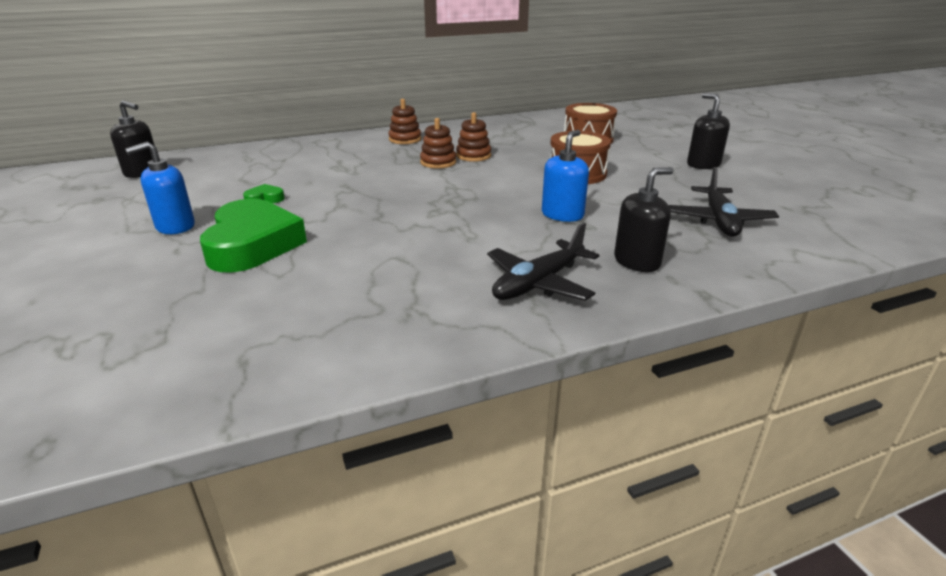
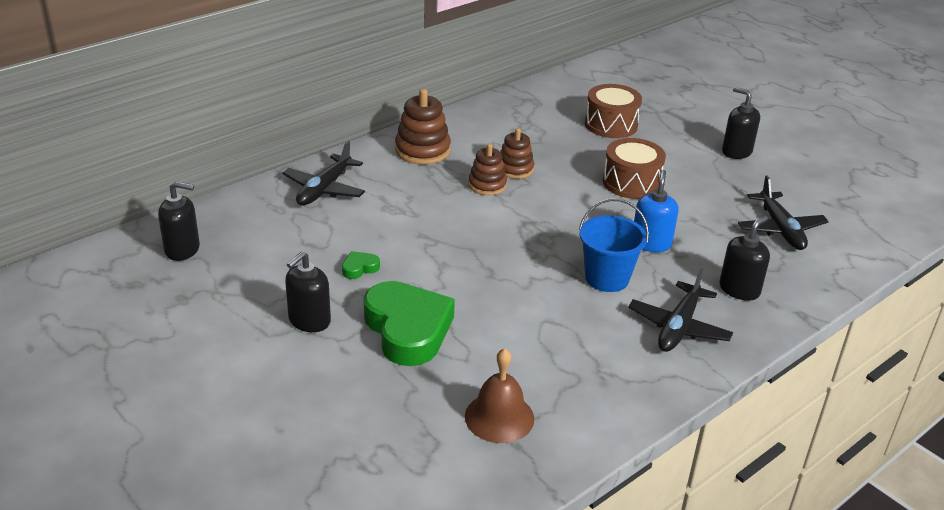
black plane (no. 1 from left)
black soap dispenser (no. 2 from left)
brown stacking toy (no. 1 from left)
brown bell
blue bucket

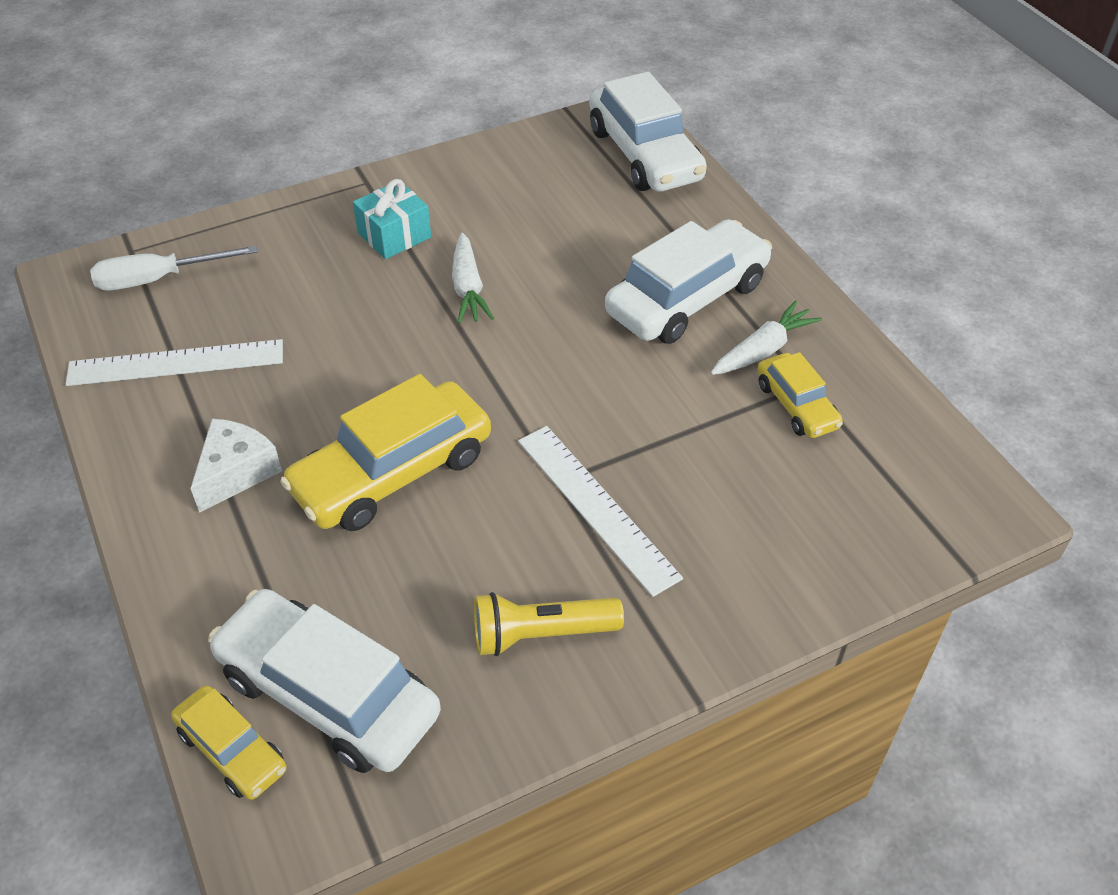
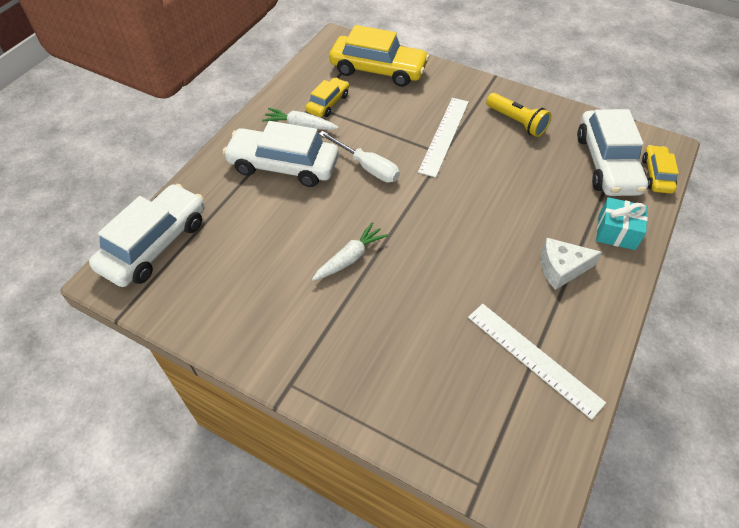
white screwdriver
yellow car (no. 2 from left)
turquoise gift

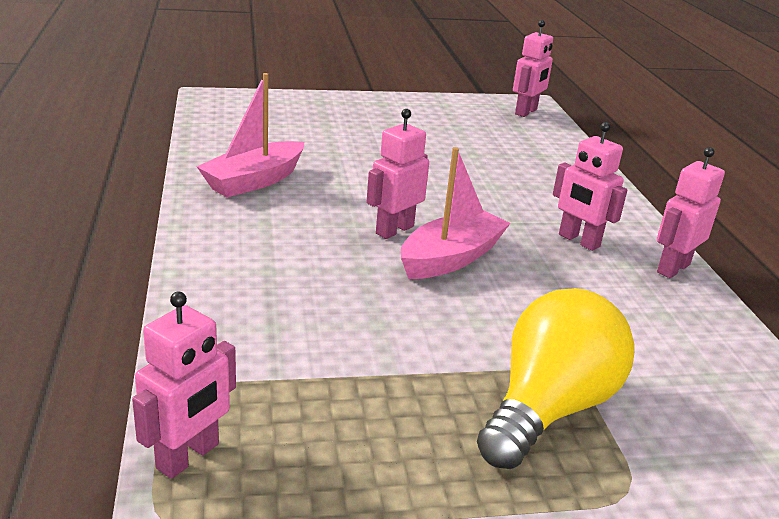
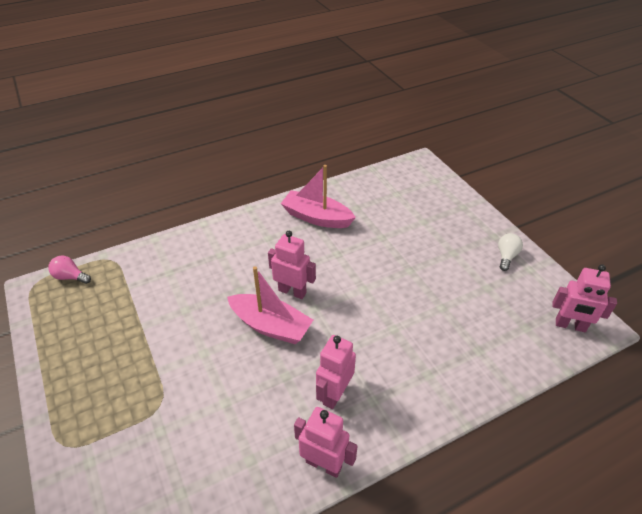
pink light bulb
white light bulb
yellow light bulb

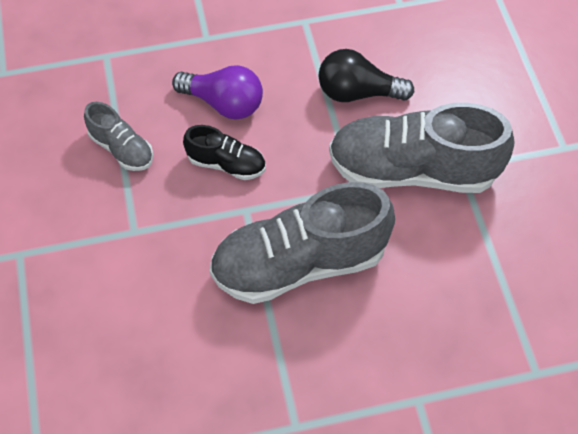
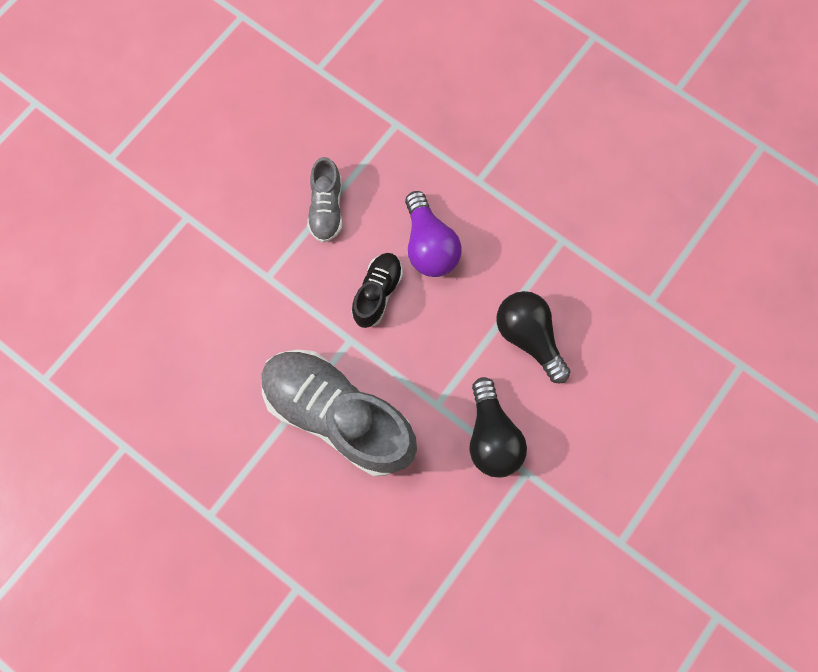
black shoe
black light bulb (no. 1 from left)

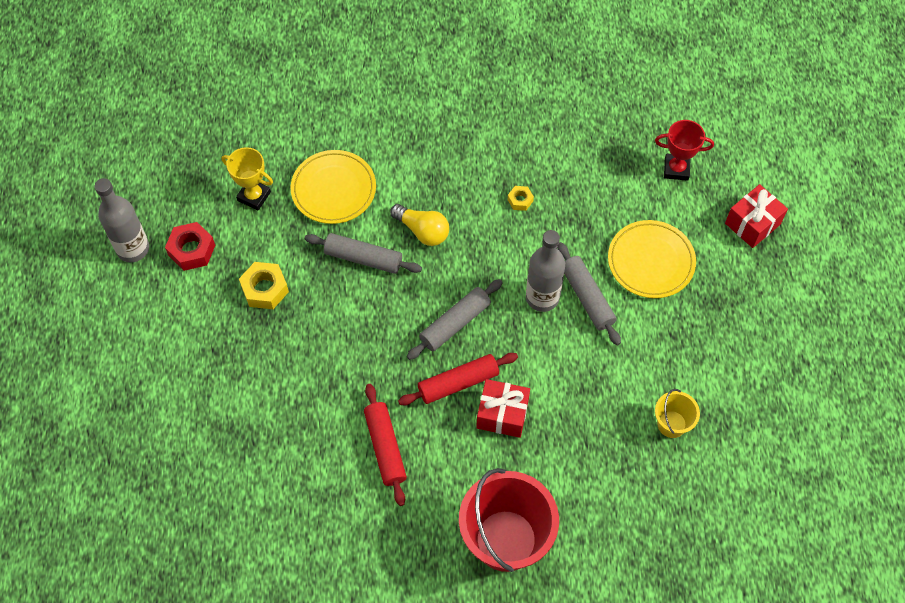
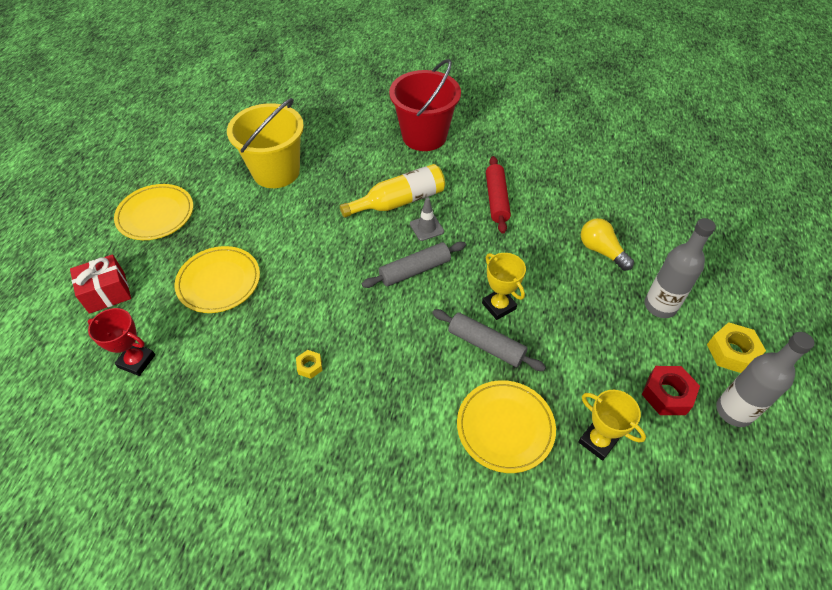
yellow plate (no. 1 from left)
yellow bucket
yellow bottle
grey traffic cone
yellow trophy (no. 1 from left)
yellow light bulb
grey bottle (no. 1 from left)
yellow nut (no. 2 from left)
grey rolling pin (no. 3 from left in the first image)

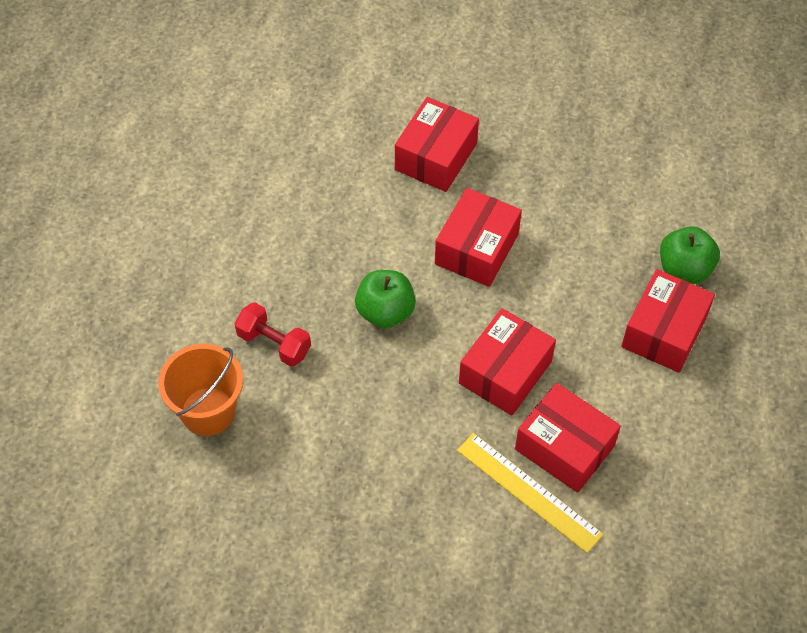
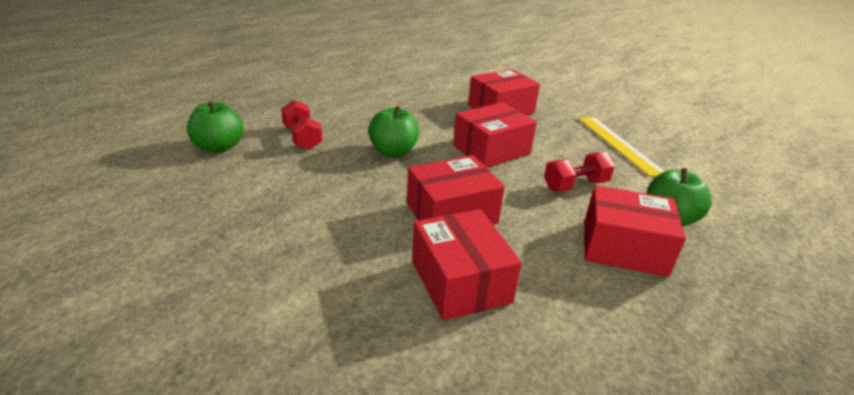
green apple (no. 1 from left)
red dumbbell (no. 2 from left)
yellow ruler
red box (no. 5 from left)

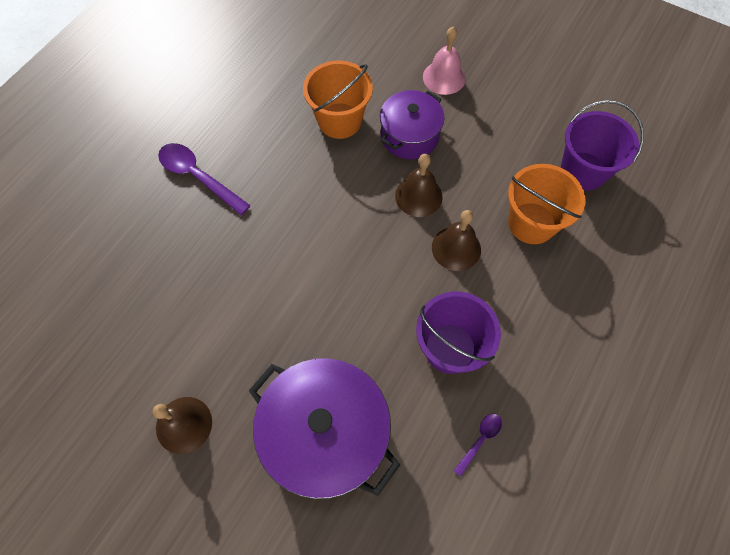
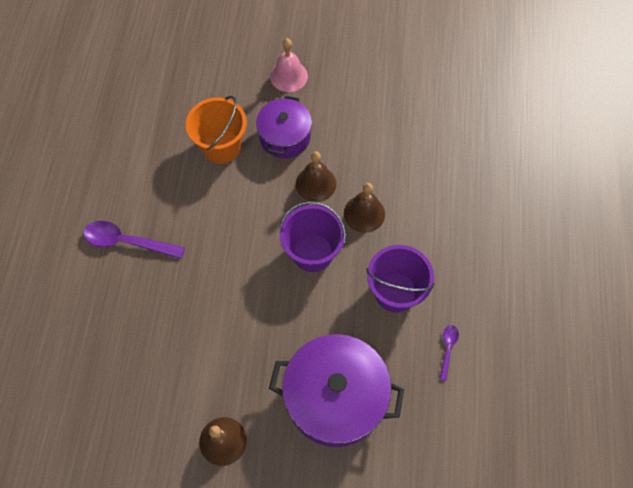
purple bucket (no. 1 from left)
orange bucket (no. 2 from left in the first image)

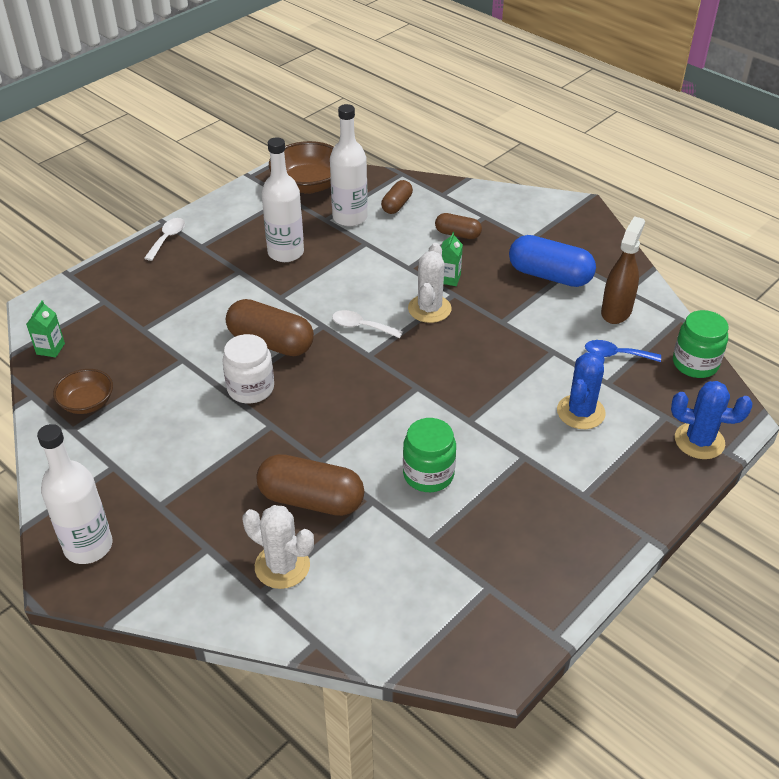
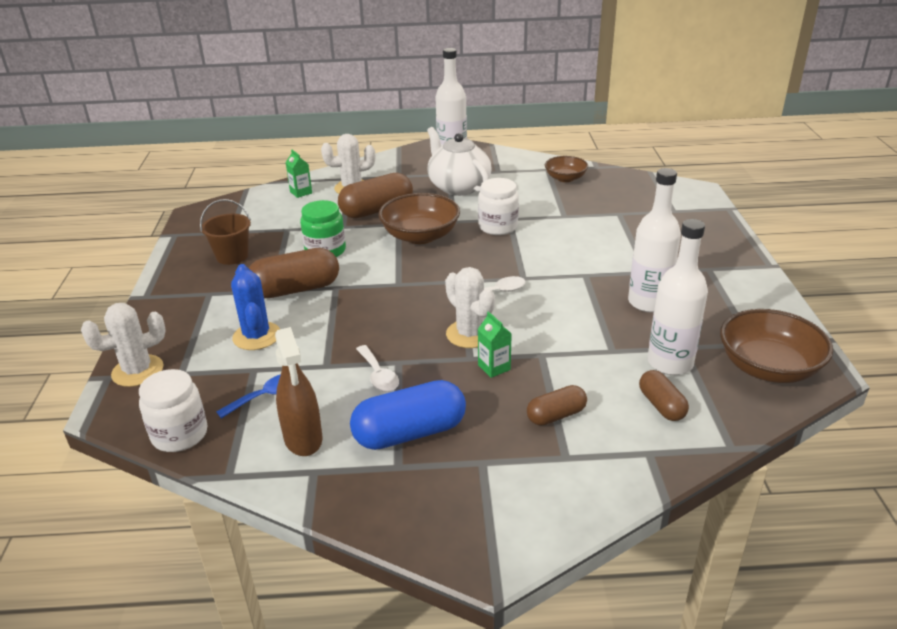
white cactus (no. 1 from left)
white jar (no. 1 from left)
brown bucket
brown capsule (no. 1 from left)
green carton (no. 1 from left)
white spoon (no. 1 from left)
brown bowl (no. 1 from left)
white teapot

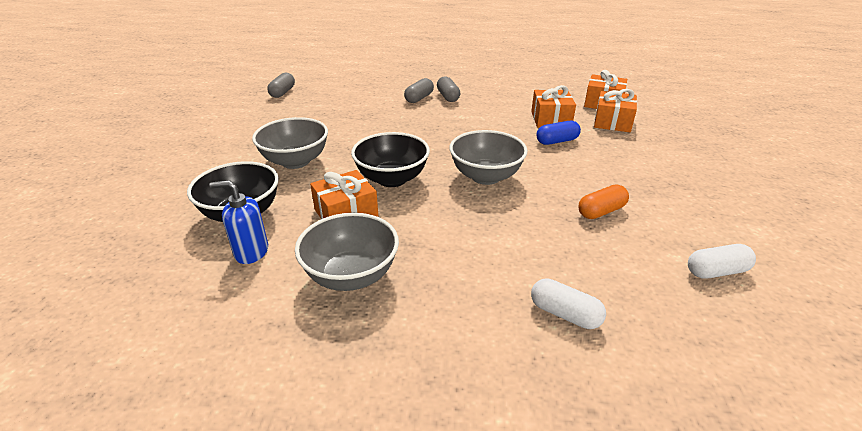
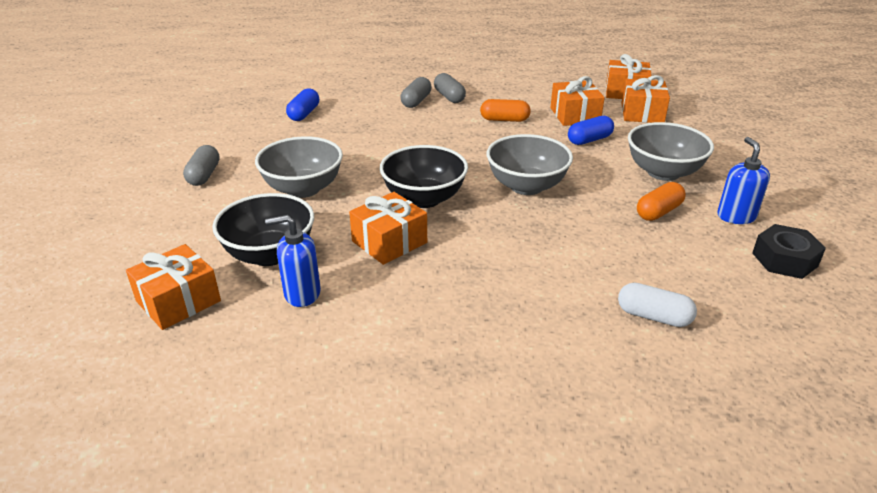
orange gift (no. 1 from left)
grey capsule (no. 1 from left)
blue capsule (no. 1 from left)
orange capsule (no. 1 from left)
grey bowl (no. 3 from left)
blue soap dispenser (no. 2 from left)
black nut

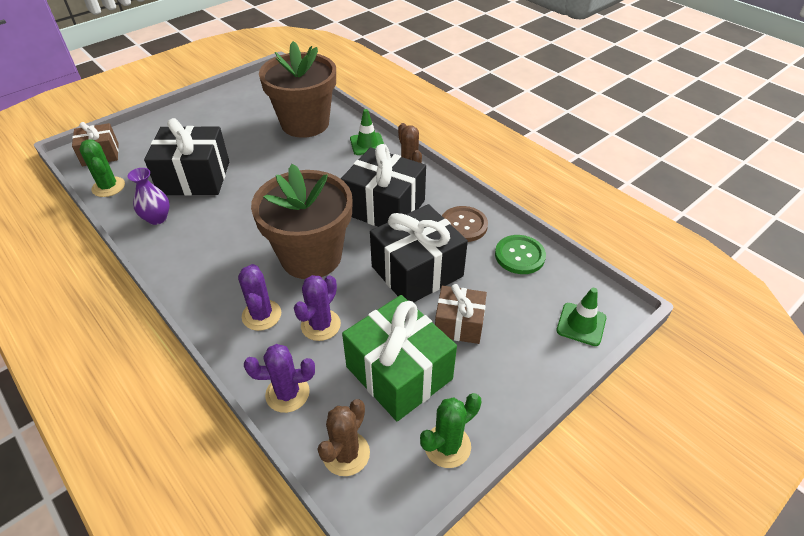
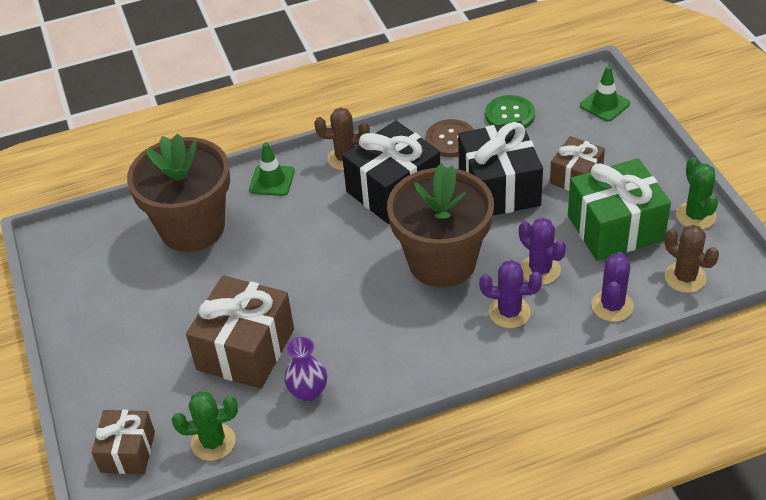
brown gift (no. 2 from left)

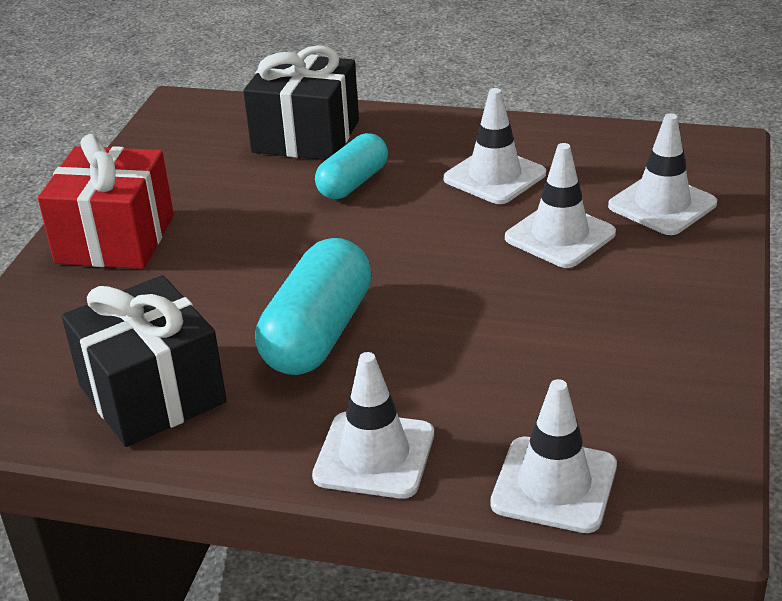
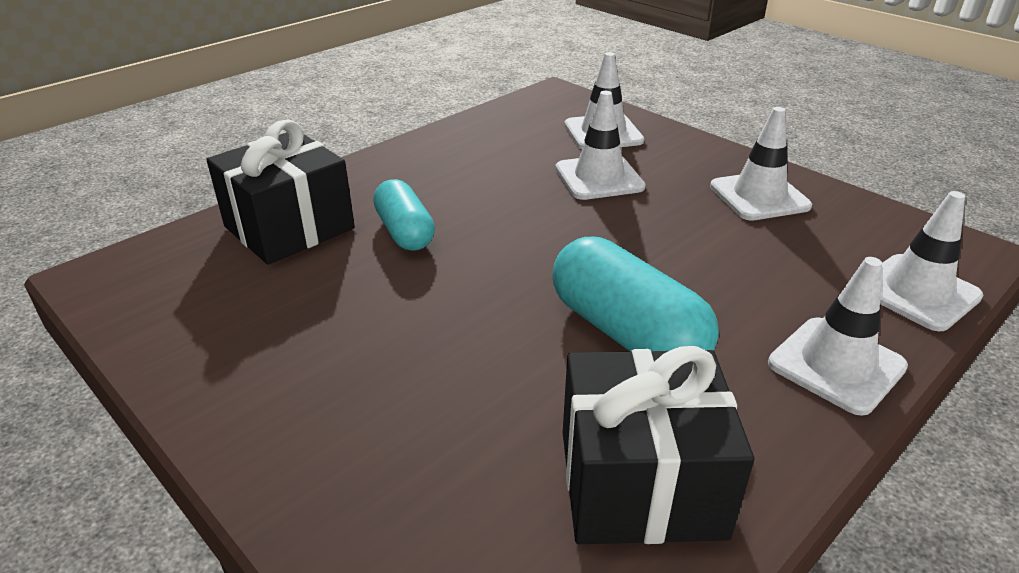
white traffic cone (no. 3 from left)
red gift

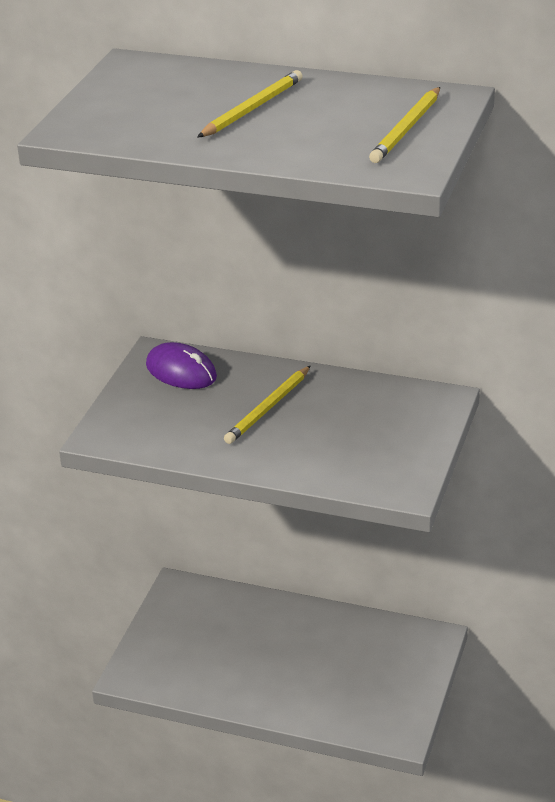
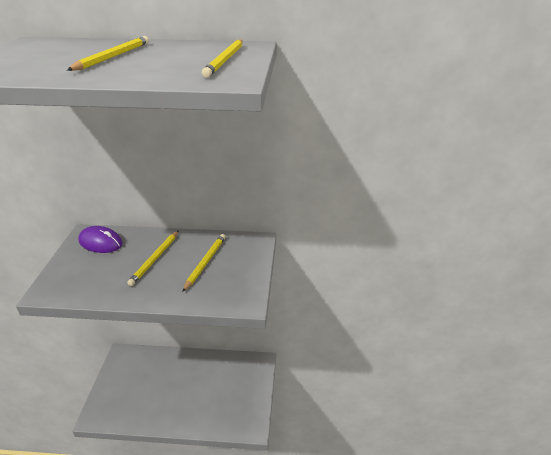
yellow pencil (no. 3 from left)

